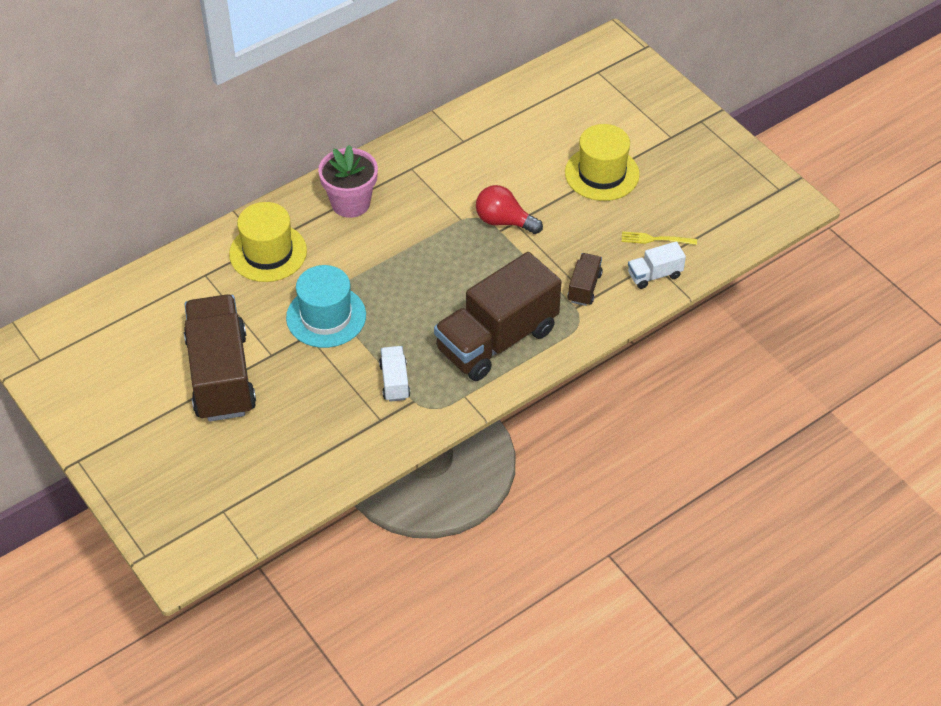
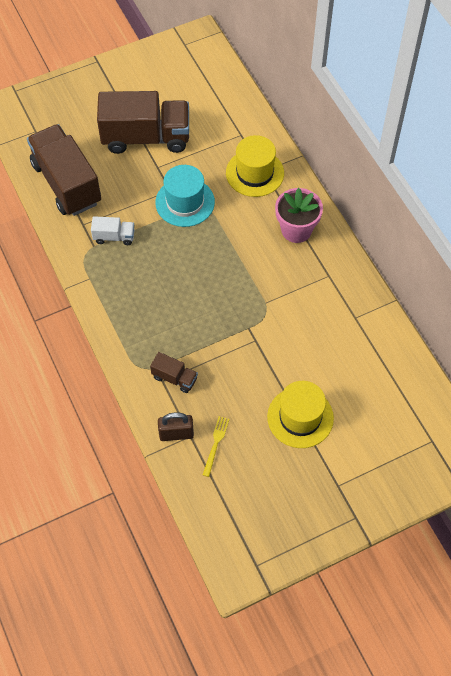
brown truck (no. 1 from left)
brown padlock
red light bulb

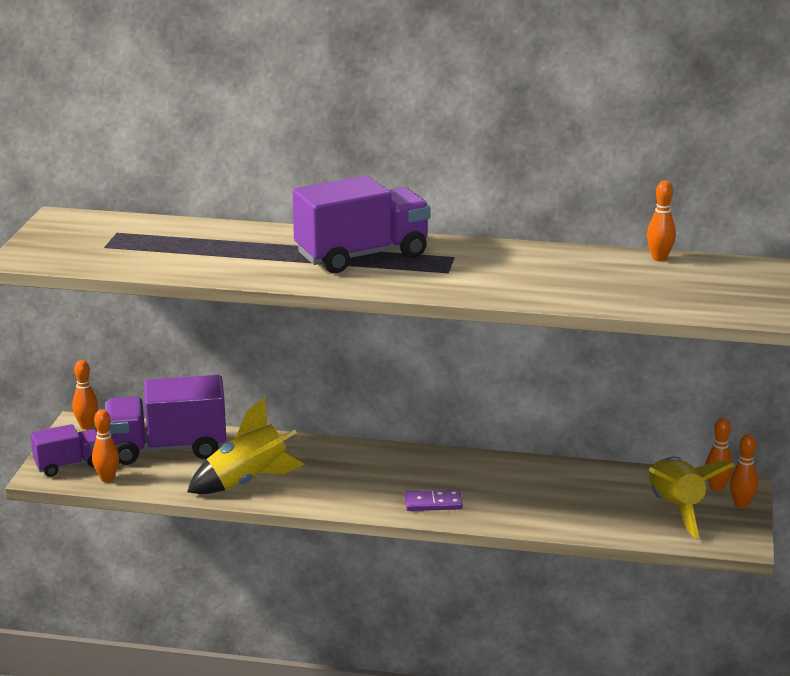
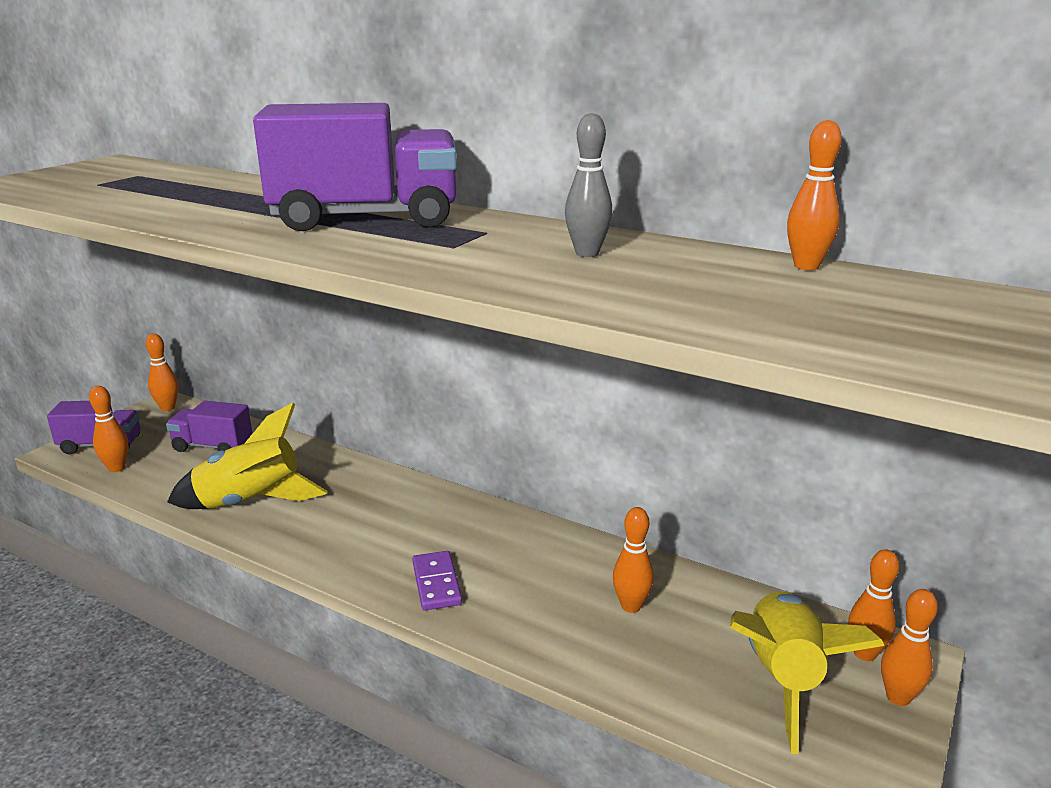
purple truck (no. 2 from left)
purple domino
grey bowling pin
orange bowling pin (no. 3 from left)

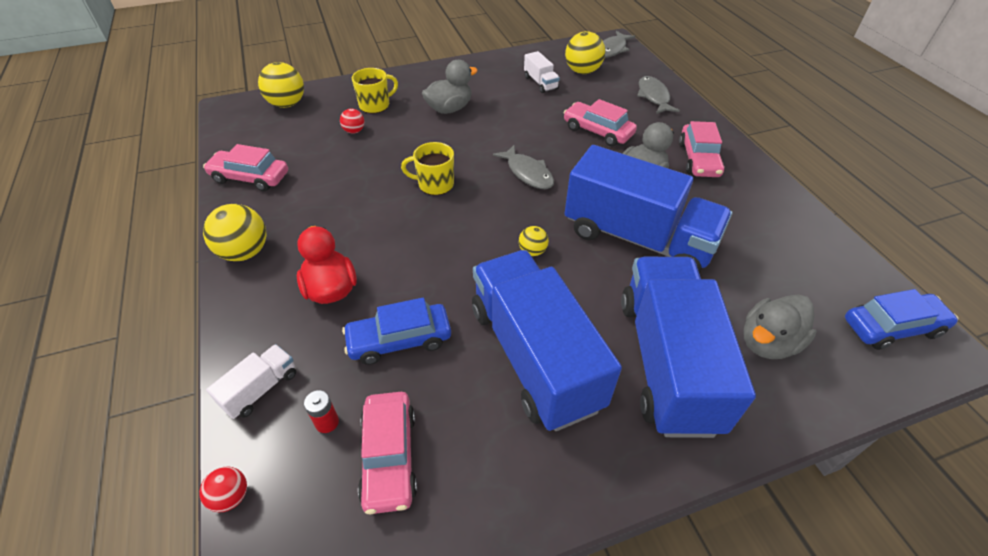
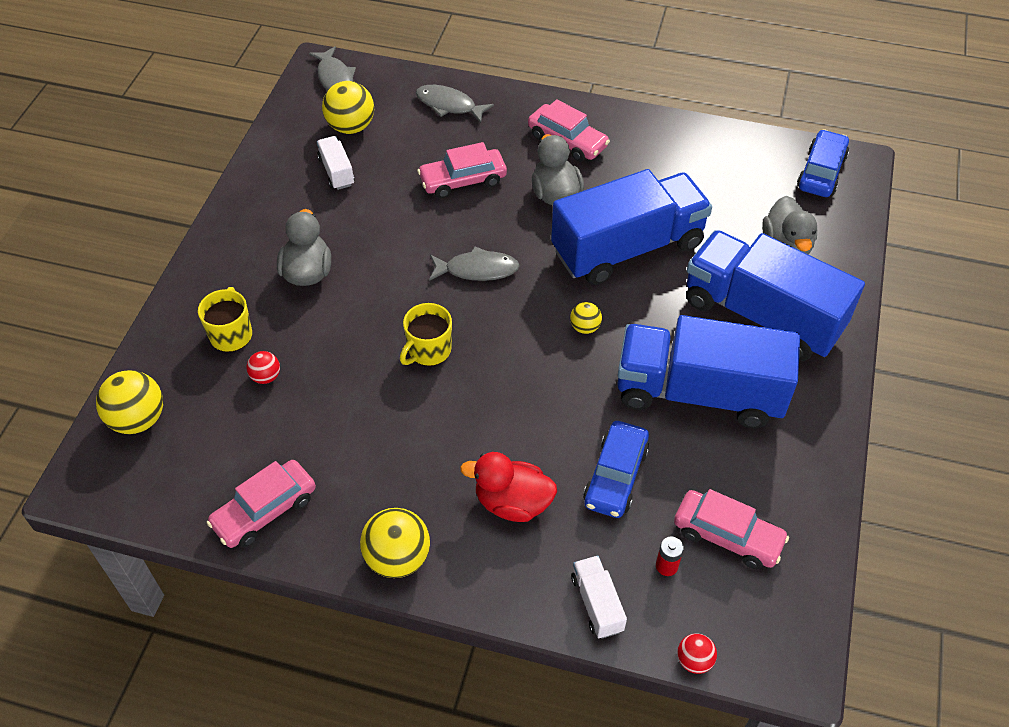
white truck (no. 1 from left)

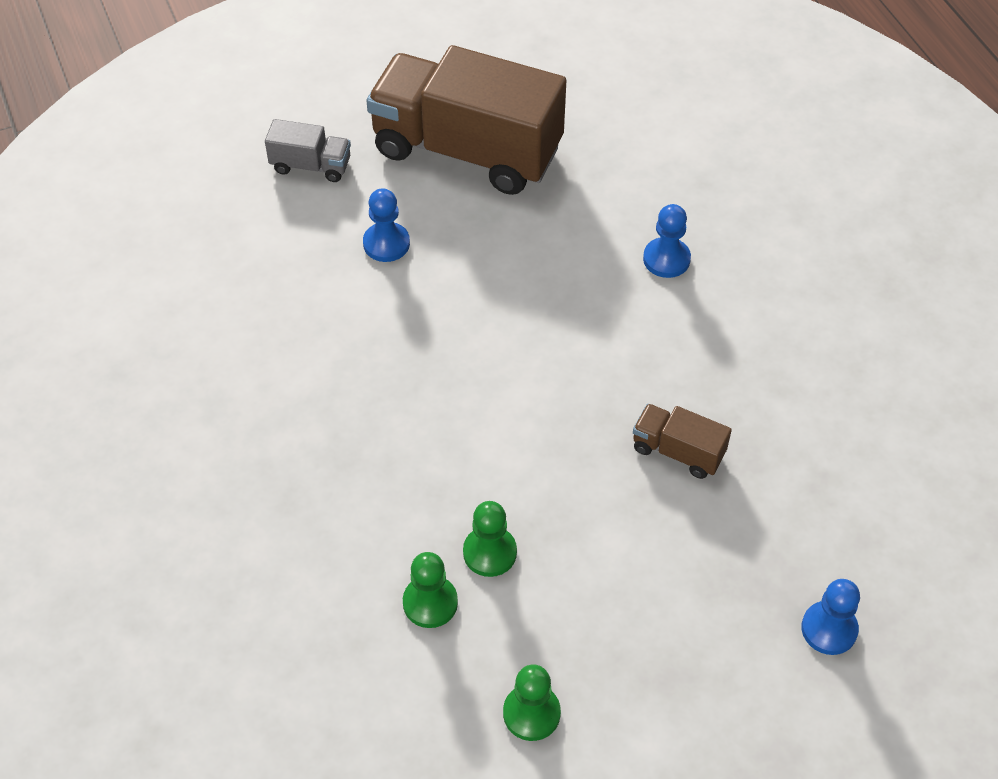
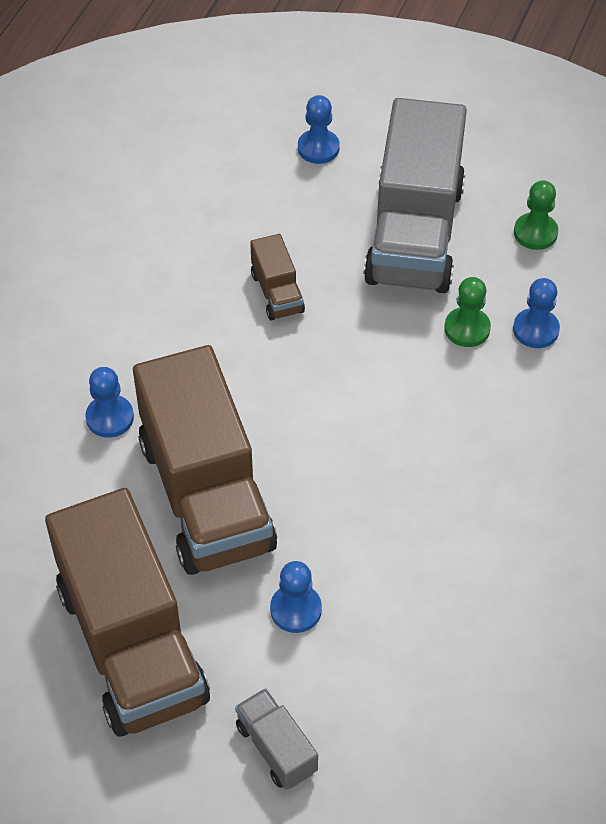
brown truck (no. 2 from left)
grey truck (no. 2 from left)
blue pawn (no. 4 from left)

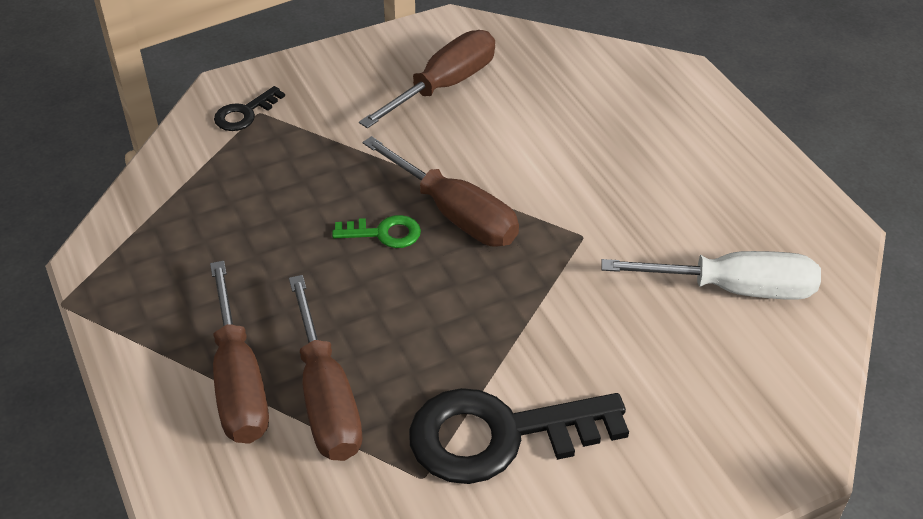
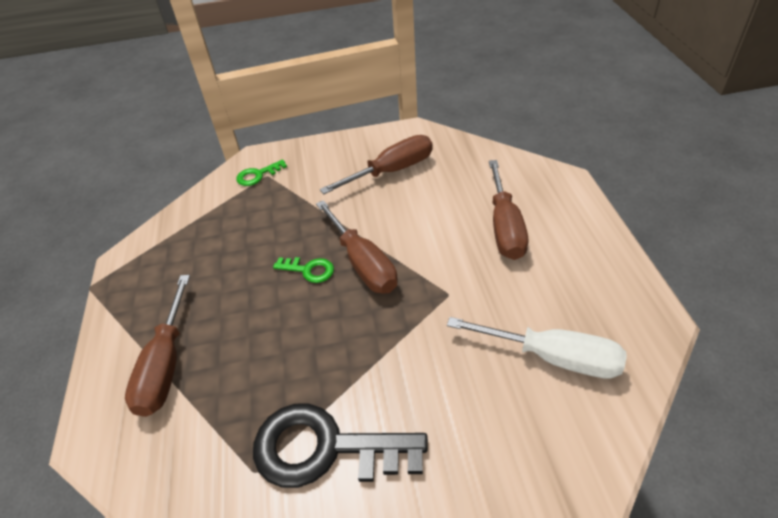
green key (no. 1 from left)
brown screwdriver (no. 4 from left)

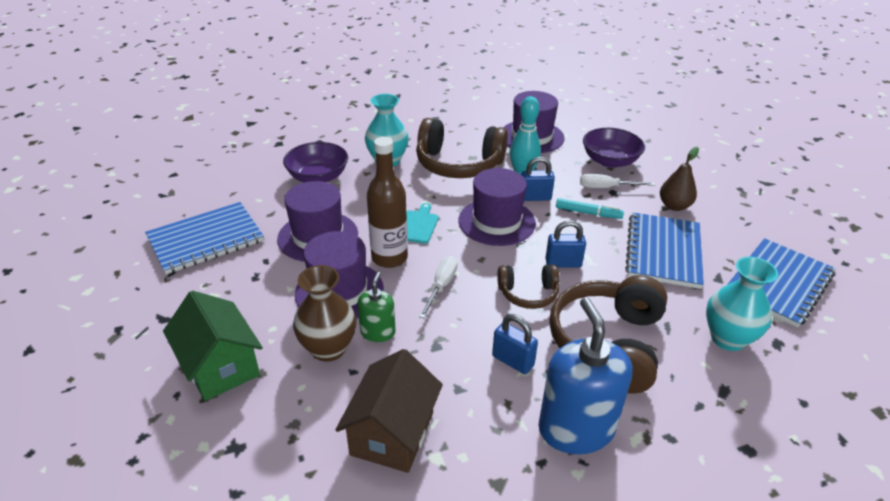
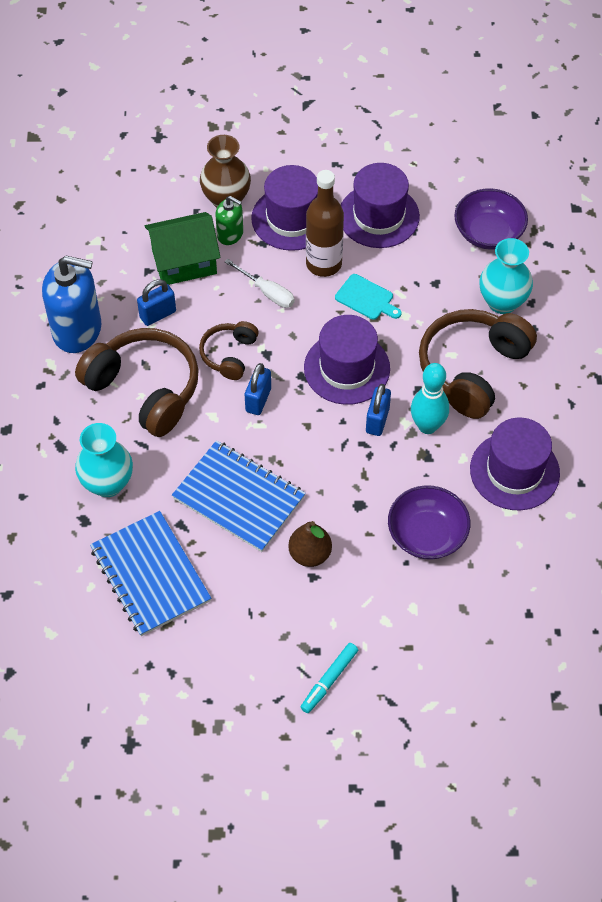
green house
turquoise marker
blue notebook (no. 1 from left in the first image)
brown house
white screwdriver (no. 2 from left in the first image)

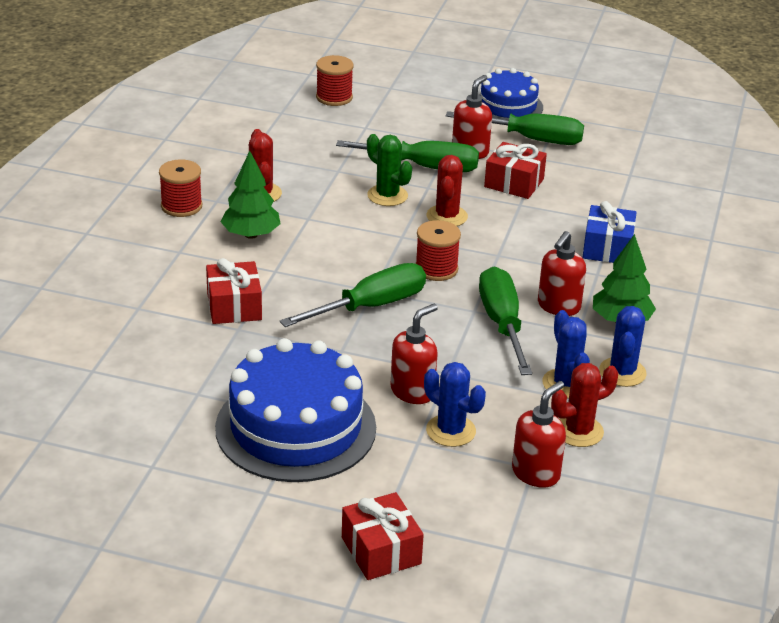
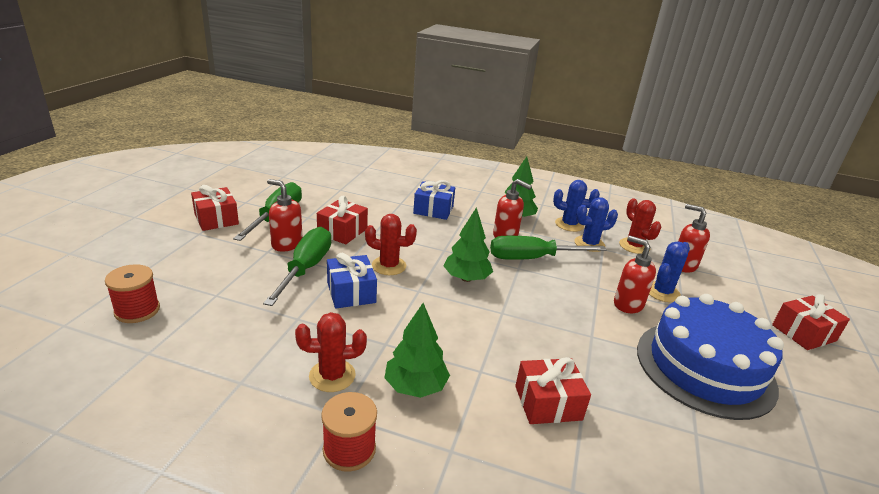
red gift (no. 1 from left)
blue gift (no. 1 from left)
green tree (no. 2 from left)
green screwdriver (no. 1 from left in the first image)

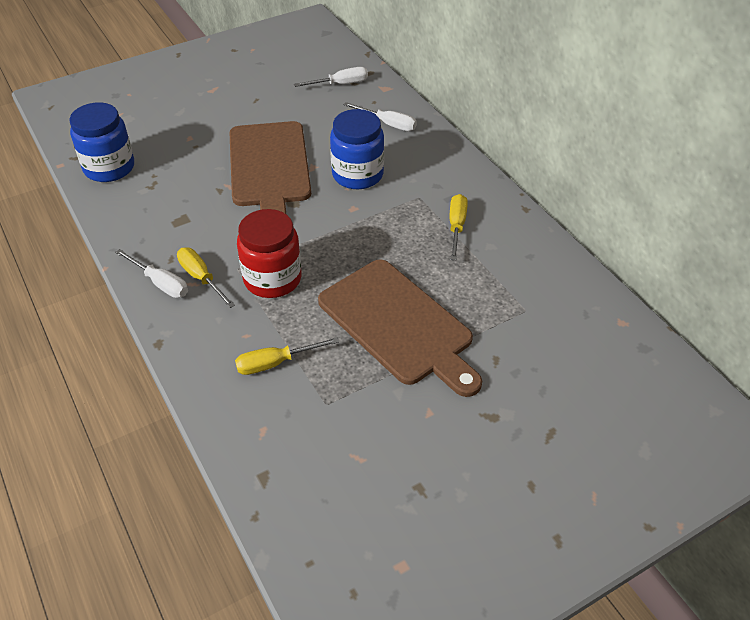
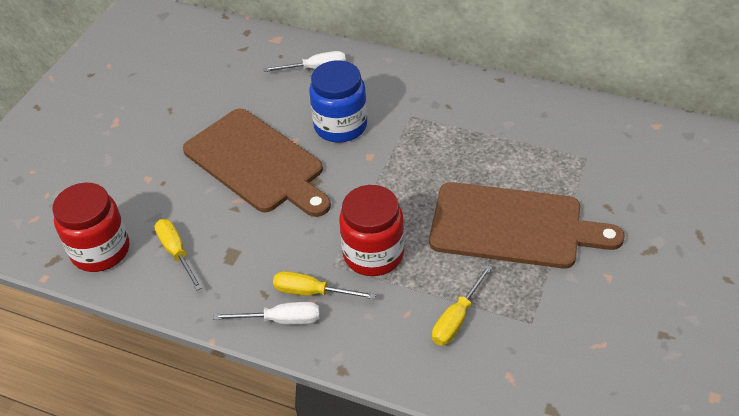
red jar (no. 1 from left)
yellow screwdriver (no. 1 from left)
white screwdriver (no. 2 from left in the first image)

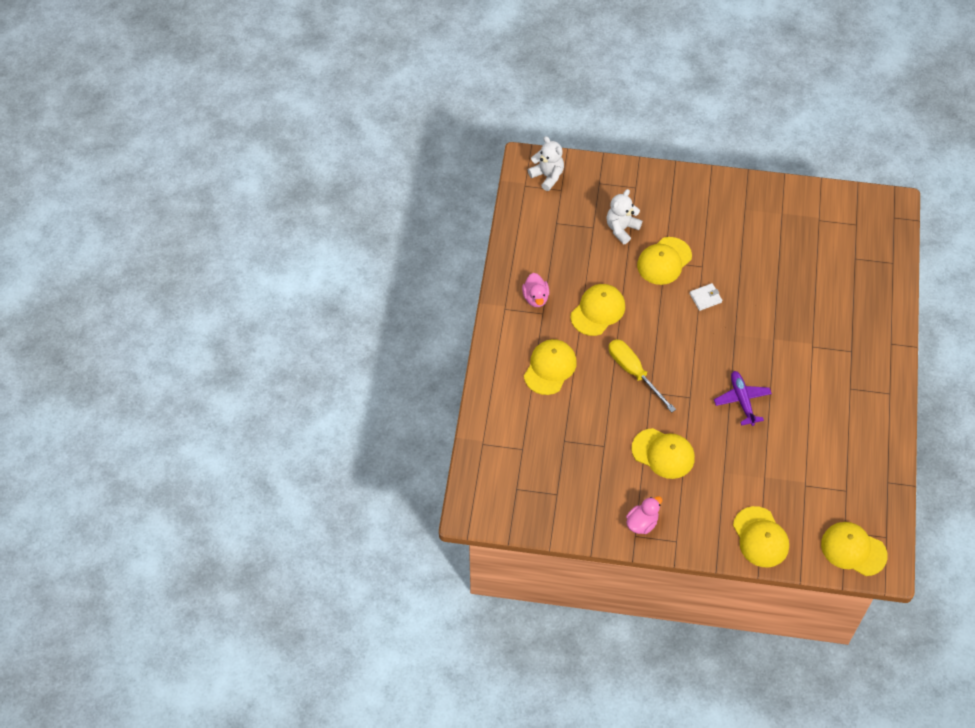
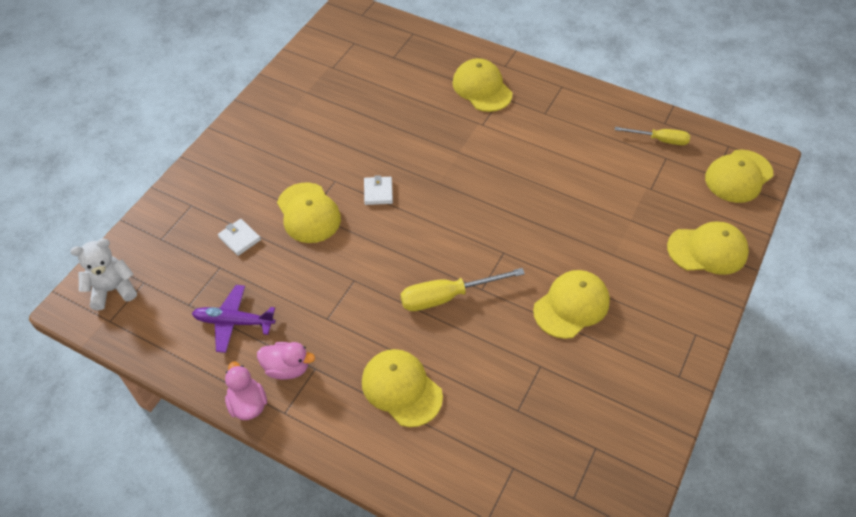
purple plane
white wallet (no. 1 from left)
pink duck (no. 1 from left)
yellow cap (no. 3 from left)
yellow screwdriver (no. 2 from left)

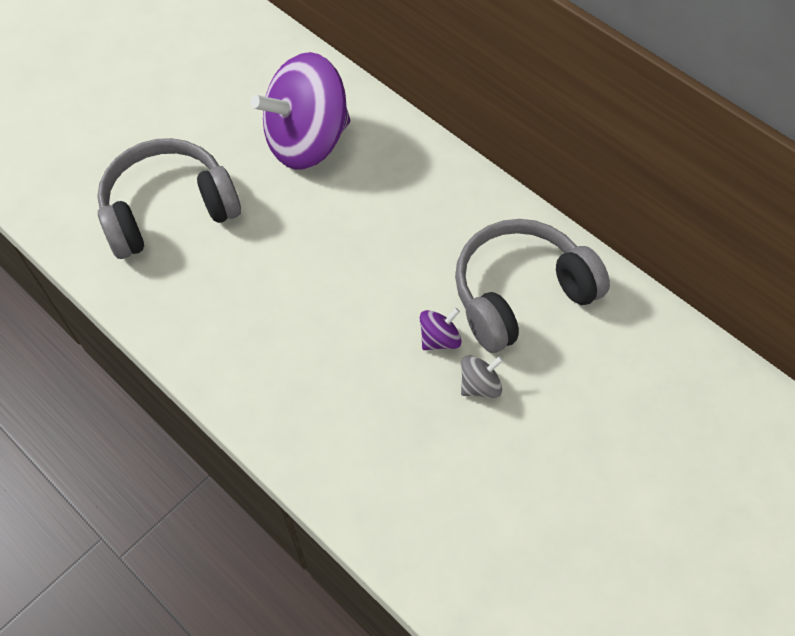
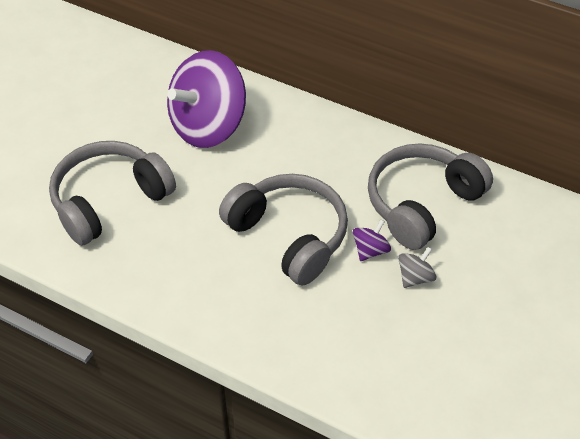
grey headphones (no. 2 from left)

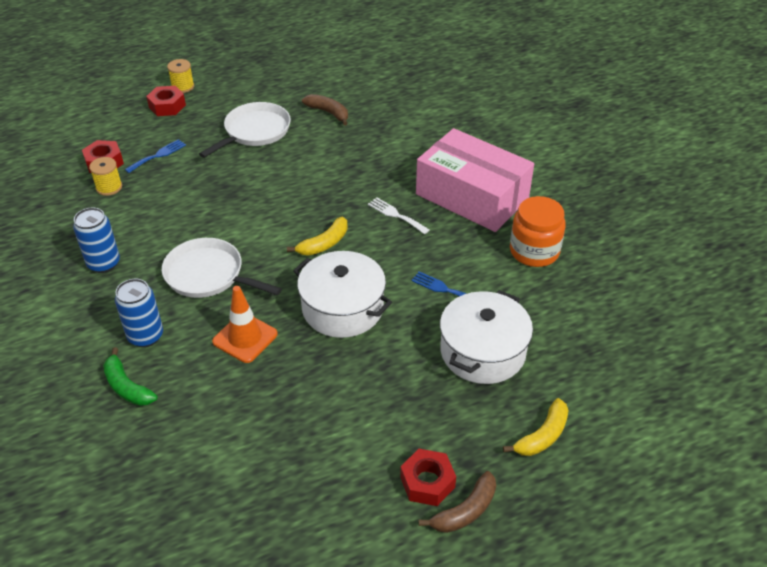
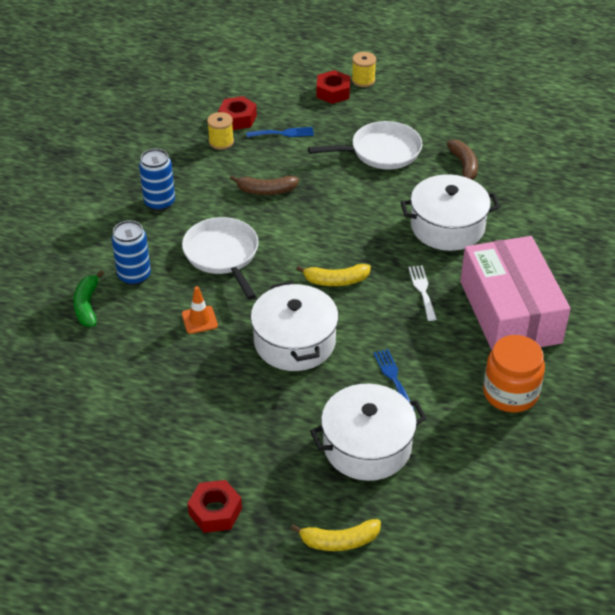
orange traffic cone
brown banana (no. 1 from left)
white pot (no. 3 from left)

